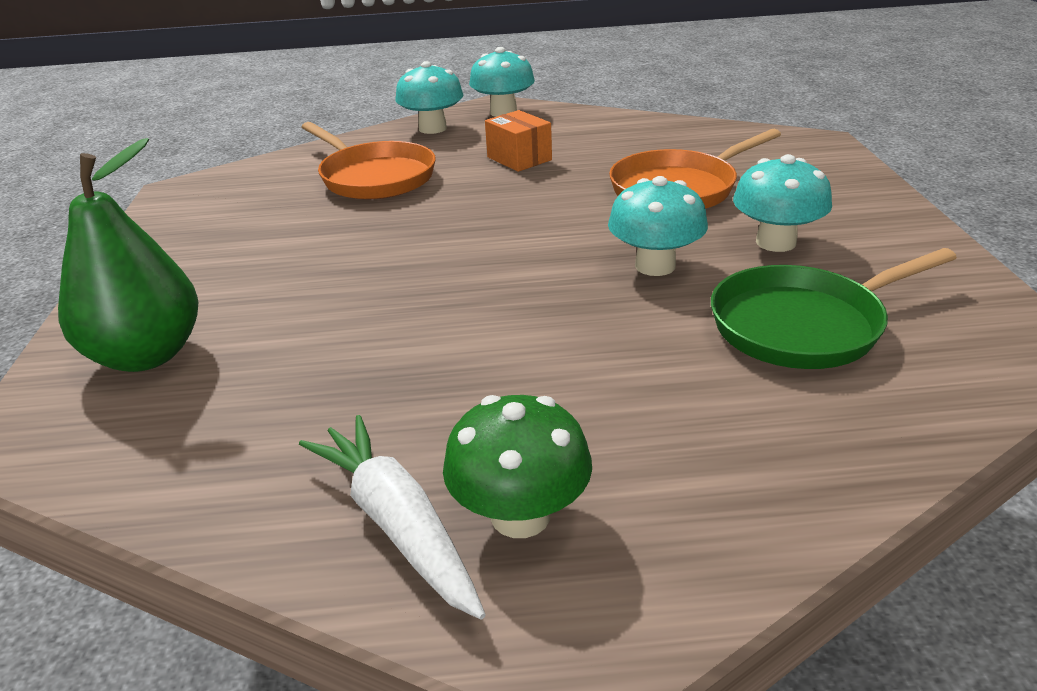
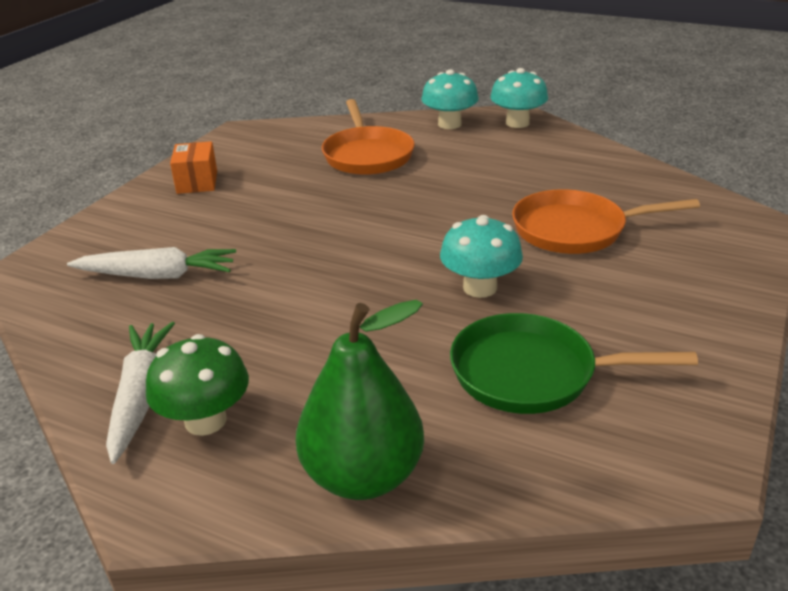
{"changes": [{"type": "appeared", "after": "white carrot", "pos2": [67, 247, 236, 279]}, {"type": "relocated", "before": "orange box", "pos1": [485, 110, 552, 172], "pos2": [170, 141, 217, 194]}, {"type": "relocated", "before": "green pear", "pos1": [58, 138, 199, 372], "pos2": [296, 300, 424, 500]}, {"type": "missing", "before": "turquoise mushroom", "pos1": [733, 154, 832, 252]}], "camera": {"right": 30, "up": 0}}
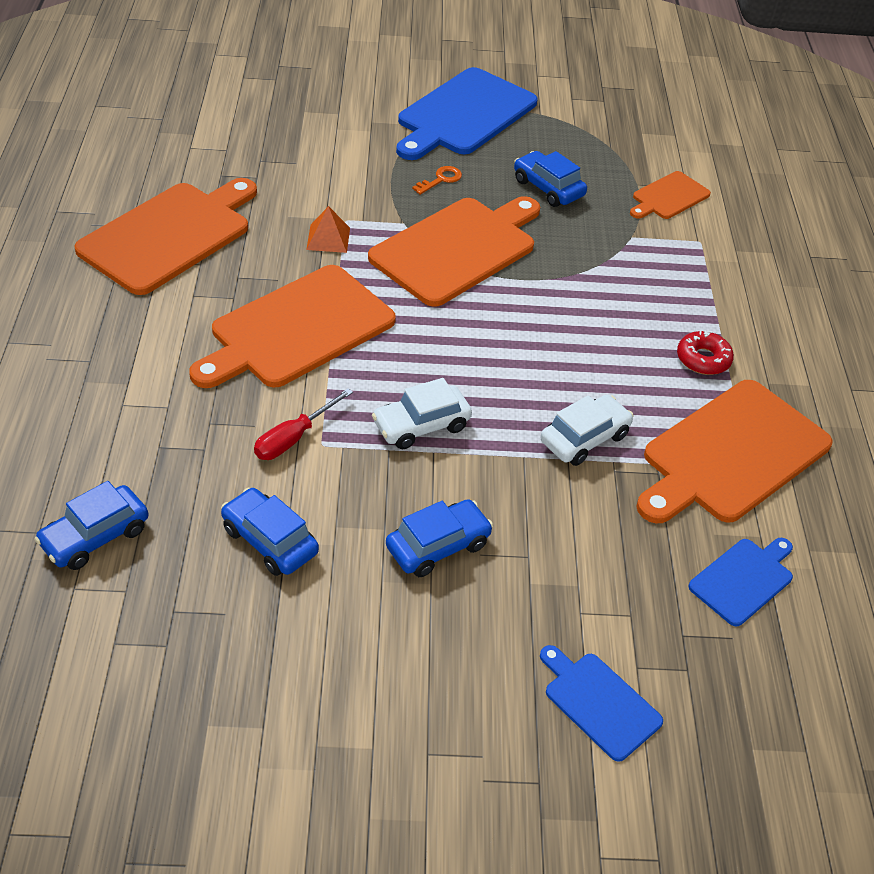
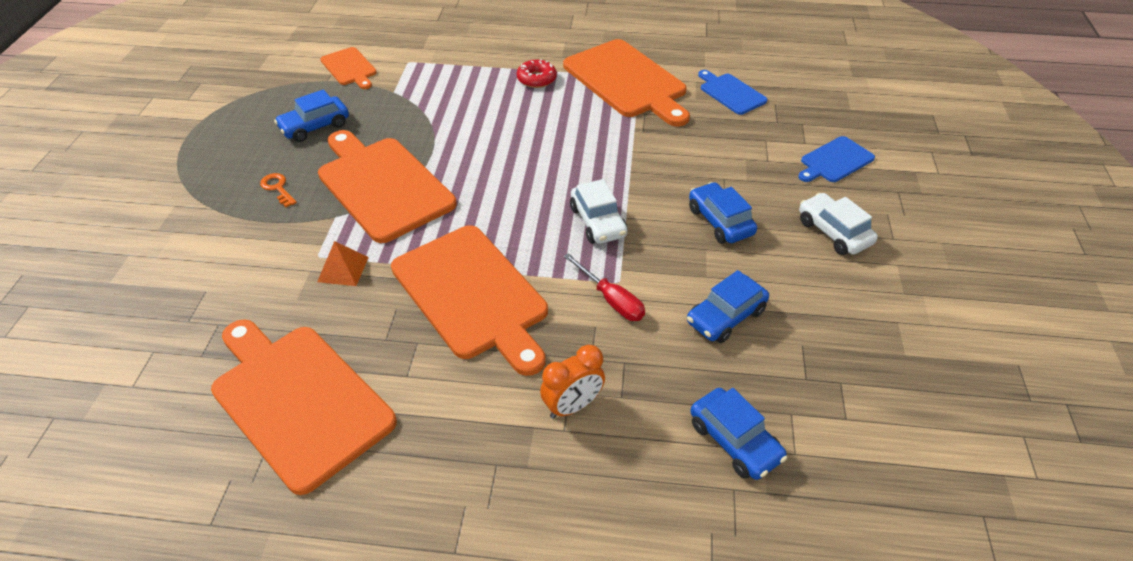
{"changes": [{"type": "appeared", "after": "orange clock", "pos2": [540, 345, 605, 419]}, {"type": "relocated", "before": "white car", "pos1": [541, 395, 634, 466], "pos2": [799, 193, 878, 255]}, {"type": "missing", "before": "blue cutting board", "pos1": [396, 67, 537, 160]}], "camera": {"right": -80, "up": 0}}
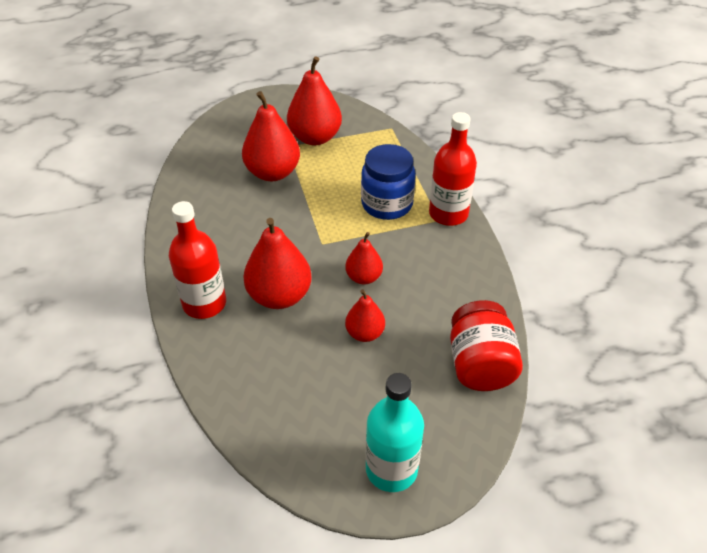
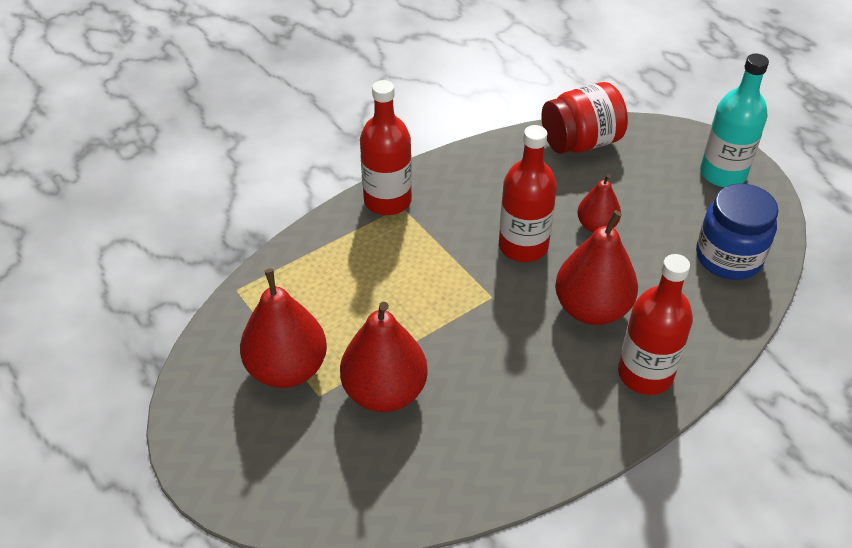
{"changes": [{"type": "exchanged", "before": "red pear", "after": "red bottle", "pos1": [345, 232, 383, 285], "pos2": [499, 125, 557, 262]}, {"type": "relocated", "before": "blue jar", "pos1": [361, 144, 416, 220], "pos2": [696, 183, 779, 280]}], "camera": {"right": -110, "up": 0}}
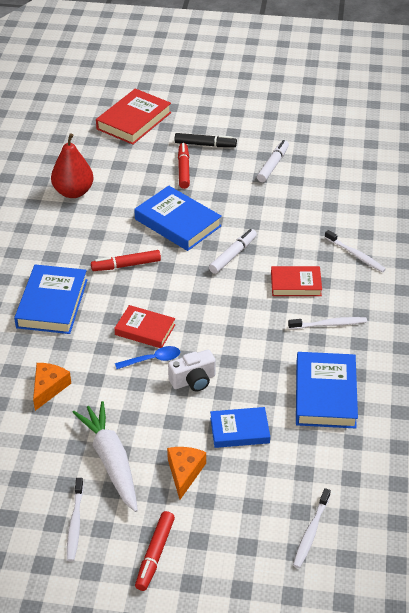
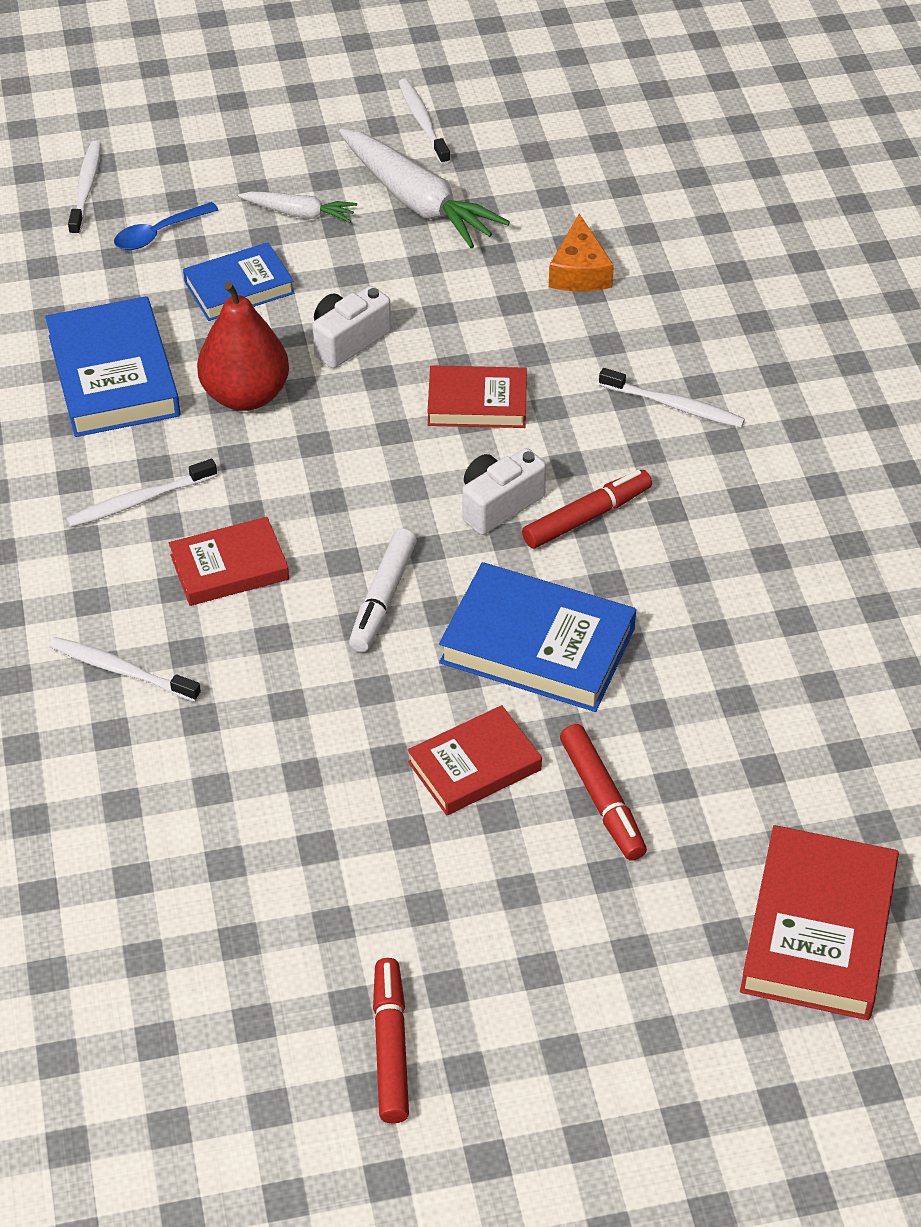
{"changes": [{"type": "relocated", "before": "blue spoon", "pos1": [115, 346, 180, 369], "pos2": [114, 202, 218, 250]}, {"type": "relocated", "before": "red pear", "pos1": [51, 133, 93, 198], "pos2": [197, 282, 289, 411]}, {"type": "exchanged", "before": "orange cheese", "after": "white carrot", "pos1": [167, 447, 206, 500], "pos2": [238, 191, 357, 223]}, {"type": "relocated", "before": "red marker", "pos1": [135, 511, 175, 591], "pos2": [373, 958, 409, 1124]}, {"type": "appeared", "after": "red book", "pos2": [407, 705, 542, 816]}, {"type": "appeared", "after": "white camera", "pos2": [462, 448, 546, 535]}, {"type": "exchanged", "before": "blue book", "after": "white toothbrush", "pos1": [14, 264, 87, 334], "pos2": [599, 368, 745, 428]}, {"type": "missing", "before": "black marker", "pos1": [175, 133, 237, 147]}, {"type": "missing", "before": "white marker", "pos1": [257, 140, 289, 182]}], "camera": {"right": 160, "up": 5}}
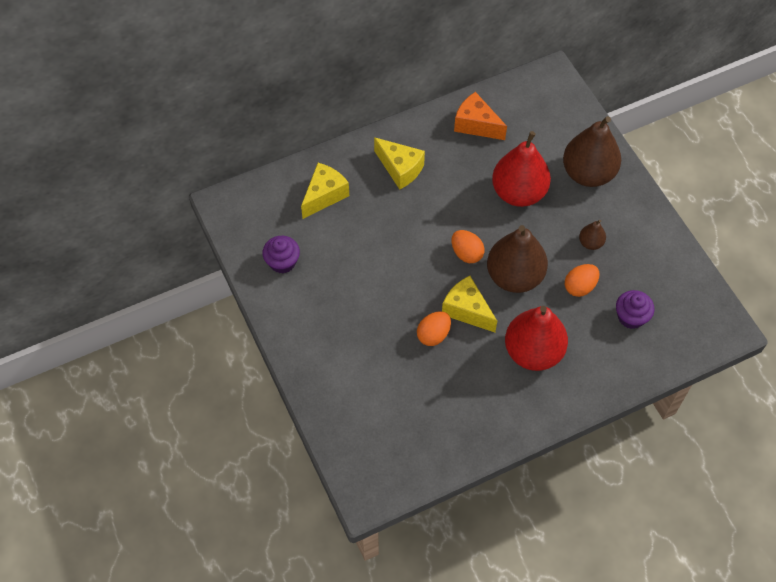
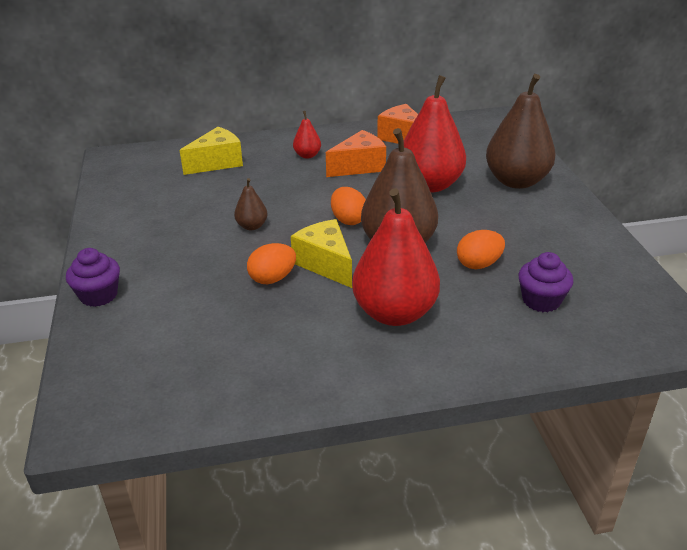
{"changes": [{"type": "relocated", "before": "purple cupcake", "pos1": [262, 236, 300, 274], "pos2": [66, 248, 120, 307]}, {"type": "relocated", "before": "brown pear", "pos1": [579, 220, 606, 250], "pos2": [234, 178, 268, 230]}, {"type": "exchanged", "before": "yellow cheese", "after": "red pear", "pos1": [374, 137, 425, 189], "pos2": [293, 111, 321, 159]}, {"type": "appeared", "after": "orange cheese", "pos2": [326, 130, 386, 177]}], "camera": {"right": 15, "up": -25}}
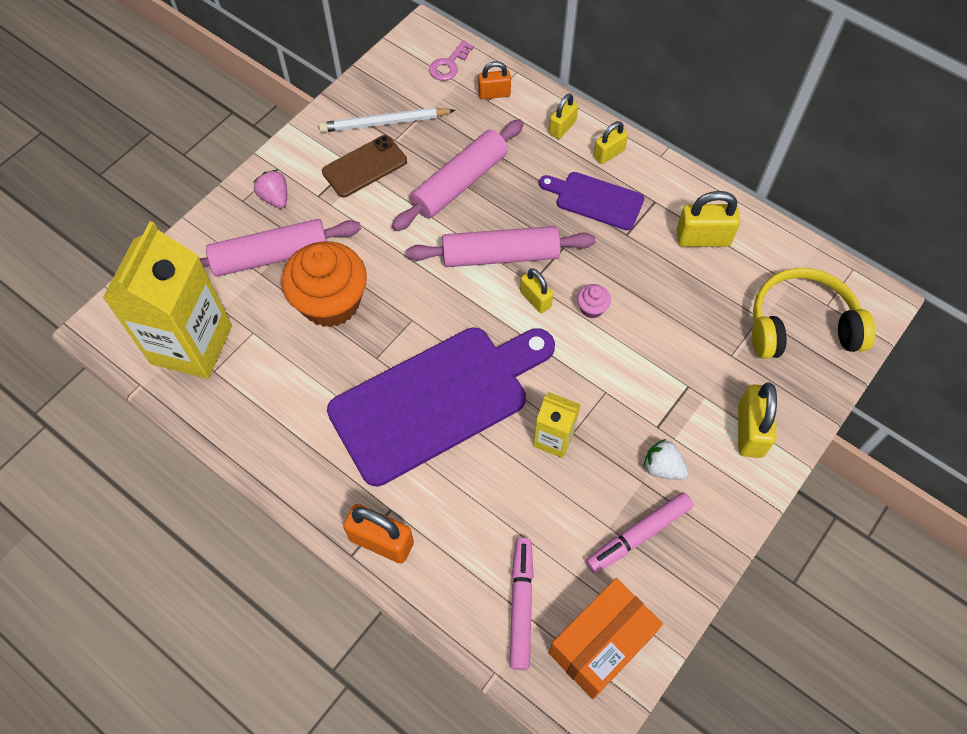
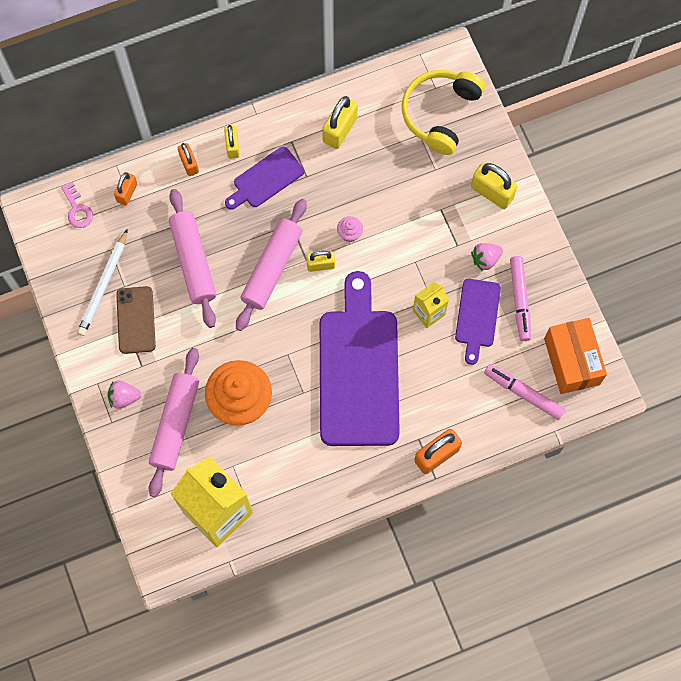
{"changes": [{"type": "colour", "before": "yellow padlock", "after": "orange padlock", "pos1": [549, 94, 578, 139], "pos2": [178, 143, 199, 176]}, {"type": "appeared", "after": "purple cutting board", "pos2": [455, 279, 501, 365]}, {"type": "colour", "before": "white strawberry", "after": "pink strawberry", "pos1": [643, 439, 688, 480], "pos2": [471, 243, 503, 271]}], "camera": {"right": -60, "up": 10}}
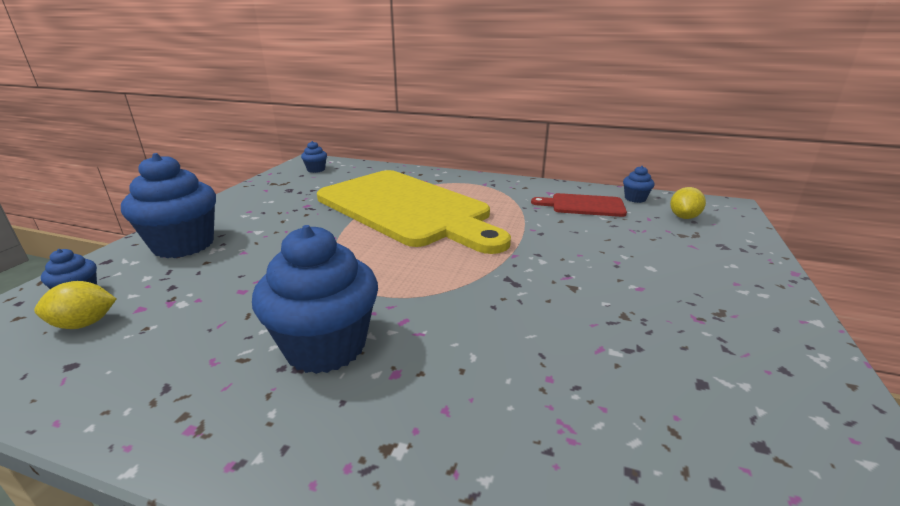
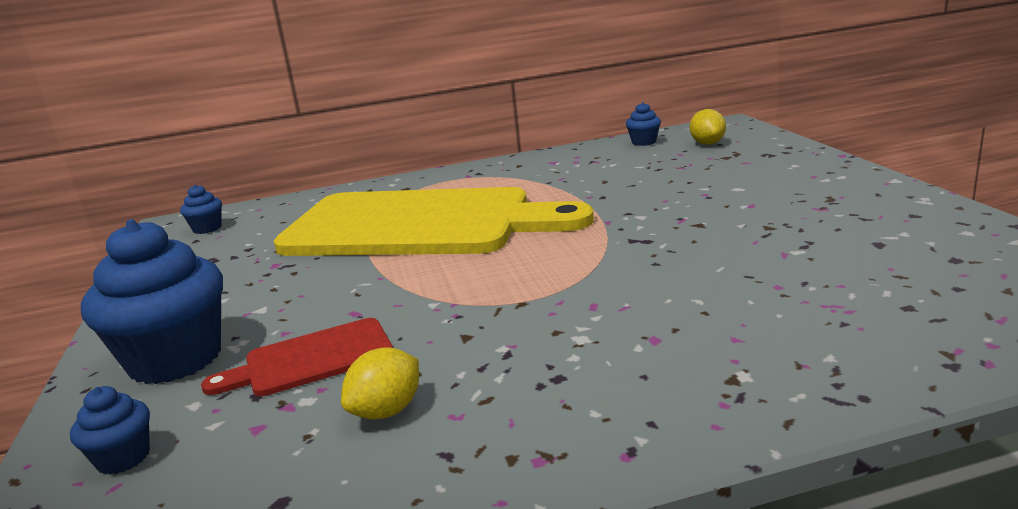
{"changes": [{"type": "relocated", "before": "red cutting board", "pos1": [531, 193, 627, 217], "pos2": [201, 318, 393, 396]}, {"type": "relocated", "before": "yellow lemon", "pos1": [34, 281, 116, 329], "pos2": [341, 347, 419, 420]}, {"type": "missing", "before": "blue cupcake", "pos1": [252, 225, 378, 374]}], "camera": {"right": -30, "up": -5}}
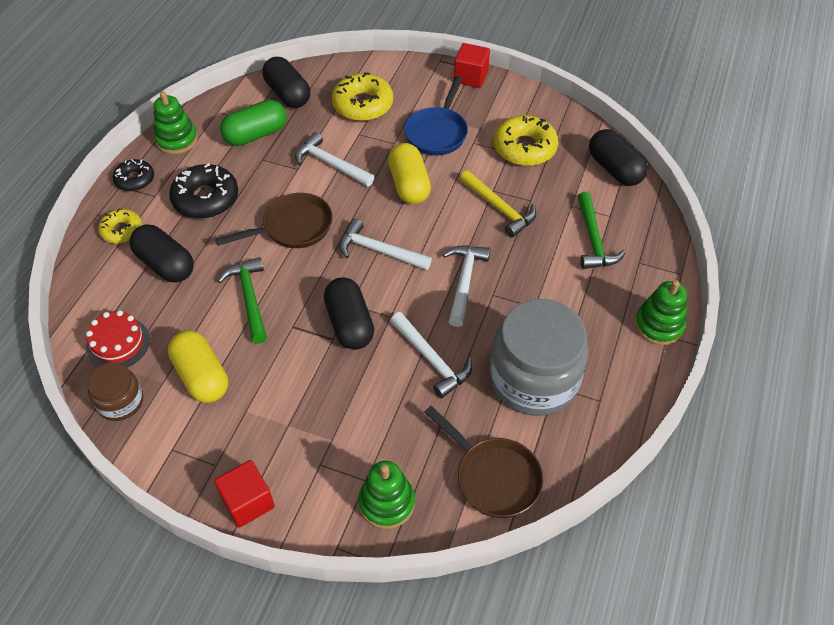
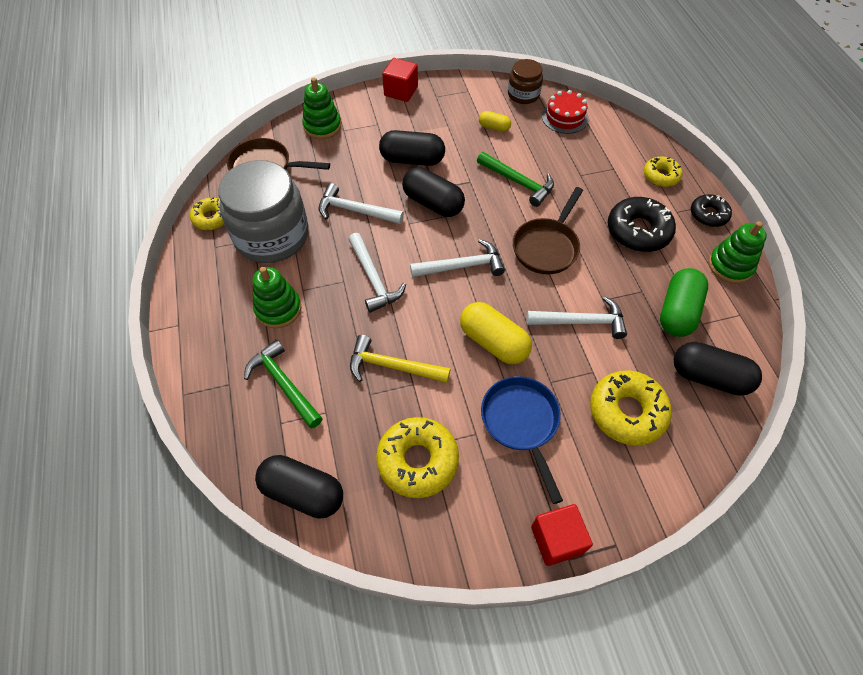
{"changes": [{"type": "appeared", "after": "yellow donut", "pos2": [190, 197, 224, 230]}, {"type": "relocated", "before": "green stacking toy", "pos1": [635, 280, 687, 345], "pos2": [253, 267, 301, 328]}, {"type": "relocated", "before": "black capsule", "pos1": [129, 224, 194, 282], "pos2": [379, 130, 445, 166]}, {"type": "size", "before": "yellow capsule", "pos1": [168, 330, 228, 403], "pos2": [479, 111, 511, 132], "scale": 0.53}], "camera": {"right": 145, "up": 5}}
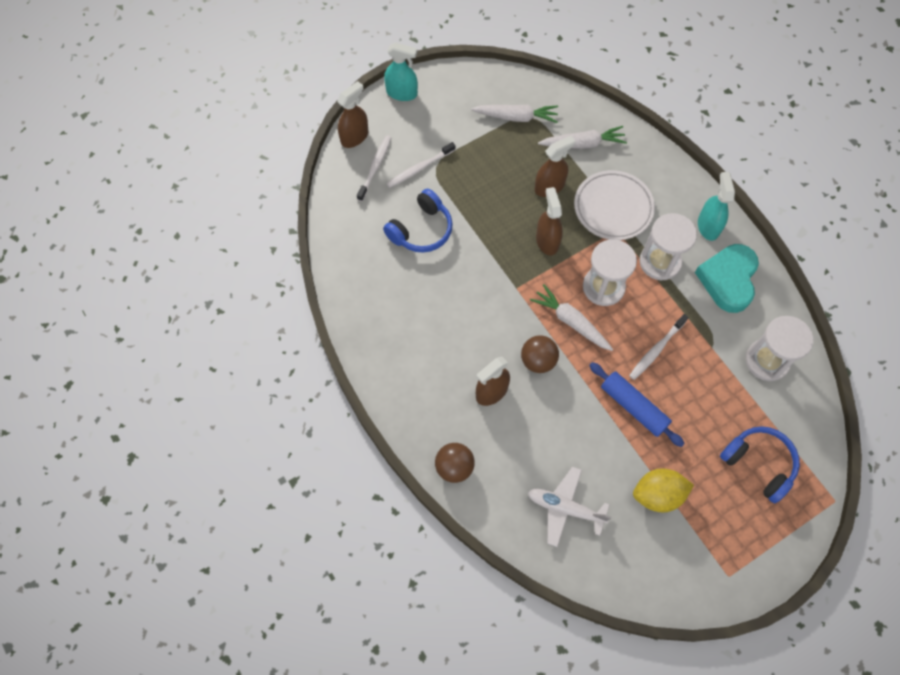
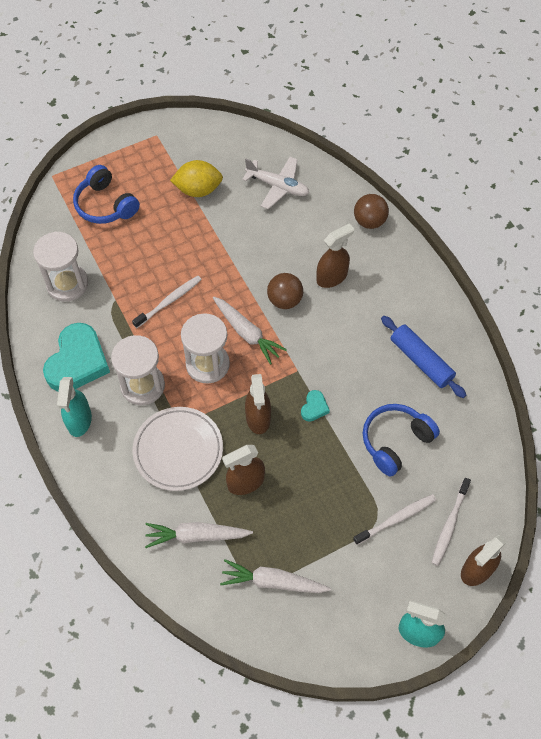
{"changes": [{"type": "appeared", "after": "turquoise heart", "pos2": [301, 390, 330, 422]}, {"type": "relocated", "before": "blue rolling pin", "pos1": [589, 362, 685, 447], "pos2": [381, 316, 466, 398]}], "camera": {"right": -175, "up": -5}}
